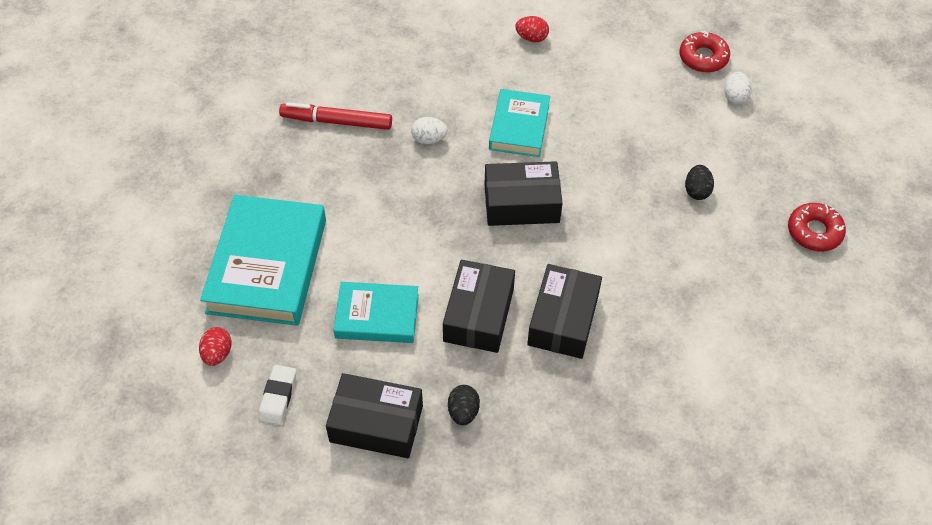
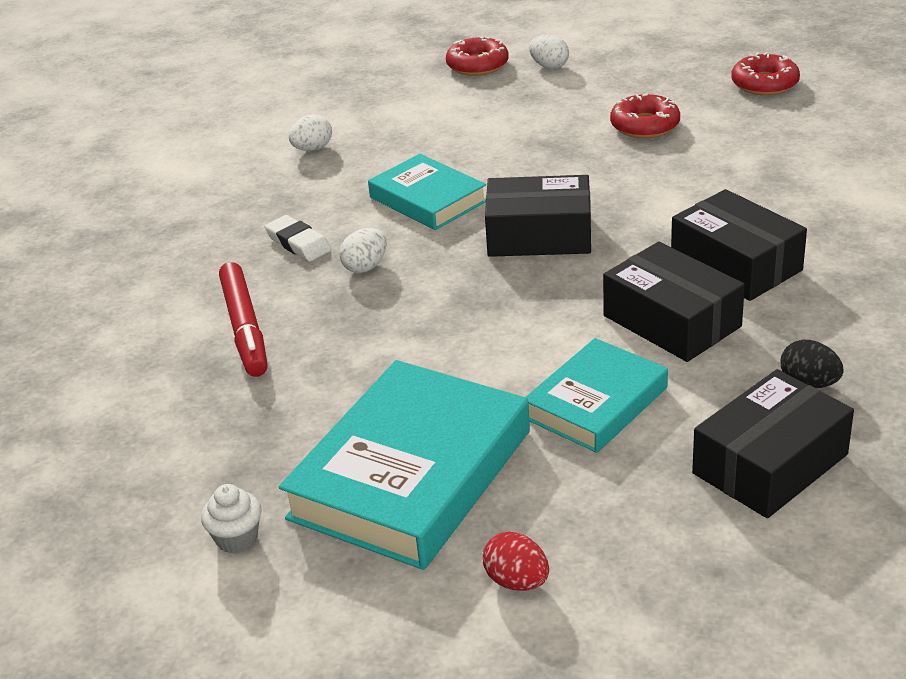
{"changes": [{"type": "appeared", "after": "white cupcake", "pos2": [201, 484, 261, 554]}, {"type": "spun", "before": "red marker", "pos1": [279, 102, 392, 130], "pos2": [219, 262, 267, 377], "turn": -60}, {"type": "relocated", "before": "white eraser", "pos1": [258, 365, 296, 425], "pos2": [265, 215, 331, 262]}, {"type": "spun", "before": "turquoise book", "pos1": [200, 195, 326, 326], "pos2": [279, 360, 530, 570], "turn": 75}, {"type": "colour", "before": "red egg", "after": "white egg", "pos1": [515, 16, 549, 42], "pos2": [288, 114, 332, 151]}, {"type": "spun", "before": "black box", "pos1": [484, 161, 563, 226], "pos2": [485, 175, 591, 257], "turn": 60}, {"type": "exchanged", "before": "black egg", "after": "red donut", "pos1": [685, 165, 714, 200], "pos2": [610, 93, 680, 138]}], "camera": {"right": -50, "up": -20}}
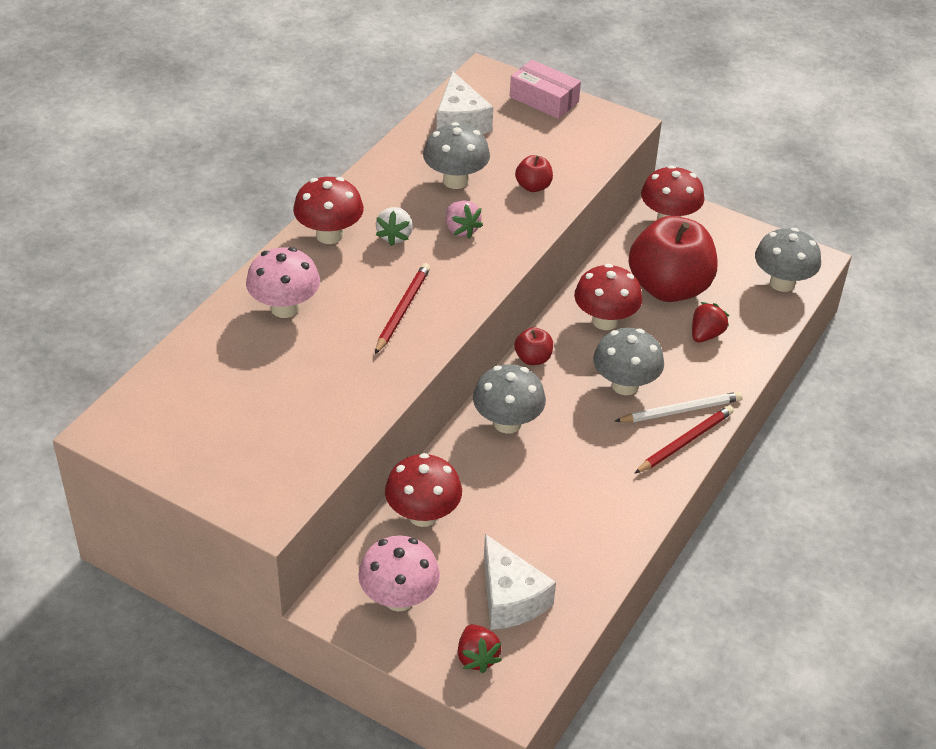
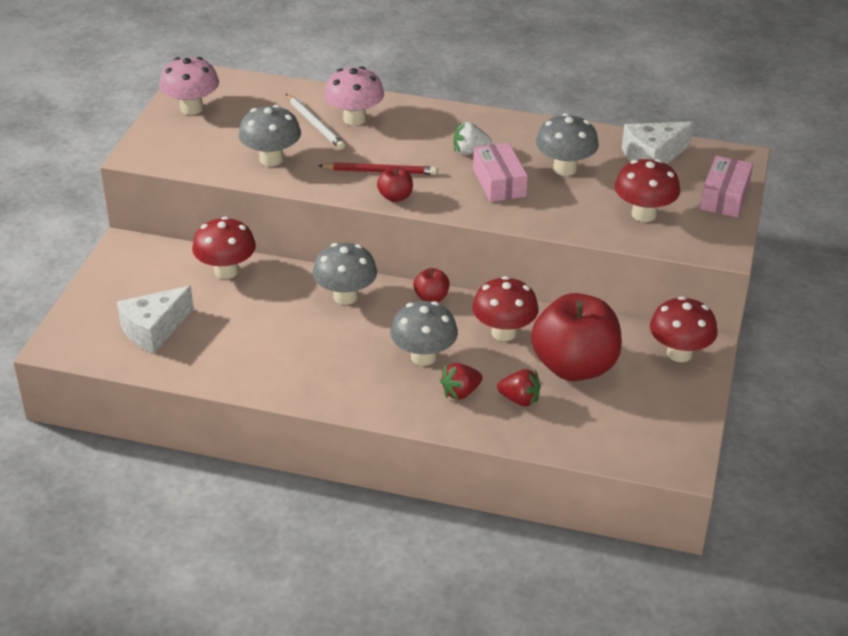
{"changes": [{"type": "relocated", "before": "pink mushroom", "pos1": [358, 535, 440, 611], "pos2": [159, 57, 219, 115]}, {"type": "relocated", "before": "grey mushroom", "pos1": [755, 228, 821, 292], "pos2": [238, 105, 301, 166]}, {"type": "relocated", "before": "white pencil", "pos1": [615, 392, 742, 422], "pos2": [286, 94, 345, 149]}, {"type": "relocated", "before": "red apple", "pos1": [515, 155, 553, 192], "pos2": [377, 167, 413, 202]}, {"type": "relocated", "before": "red strawberry", "pos1": [458, 624, 502, 673], "pos2": [440, 363, 483, 400]}, {"type": "exchanged", "before": "pink strawberry", "after": "pink box", "pos1": [446, 201, 483, 239], "pos2": [473, 143, 528, 202]}, {"type": "relocated", "before": "red mushroom", "pos1": [293, 177, 364, 244], "pos2": [615, 159, 680, 222]}, {"type": "missing", "before": "red pencil", "pos1": [634, 405, 734, 474]}], "camera": {"right": 75, "up": -5}}
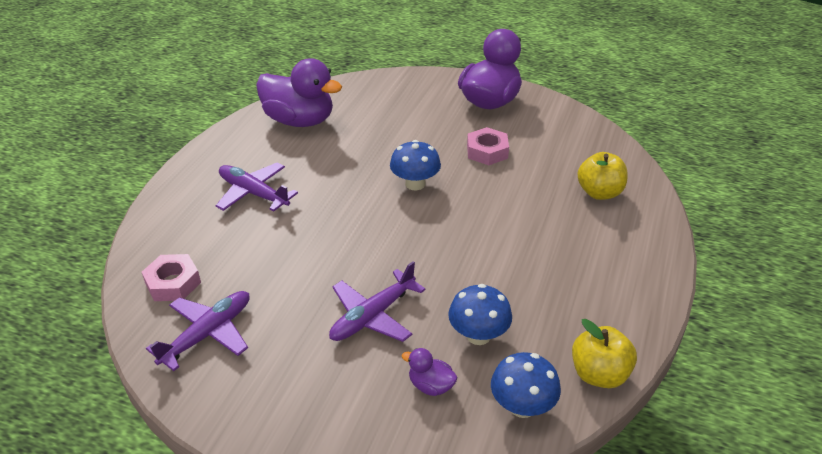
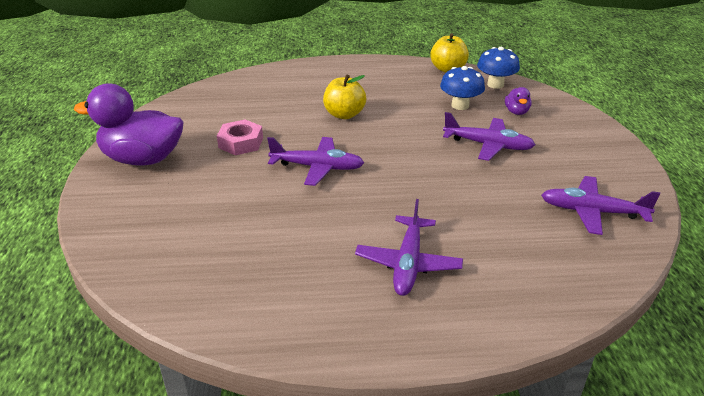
{"changes": [{"type": "exchanged", "before": "blue mushroom", "after": "purple plane", "pos1": [390, 140, 441, 190], "pos2": [267, 137, 364, 186]}, {"type": "relocated", "before": "yellow apple", "pos1": [577, 152, 628, 200], "pos2": [323, 75, 366, 119]}, {"type": "missing", "before": "pink nut", "pos1": [142, 254, 201, 301]}, {"type": "missing", "before": "purple duck", "pos1": [256, 58, 342, 127]}], "camera": {"right": -115, "up": -5}}
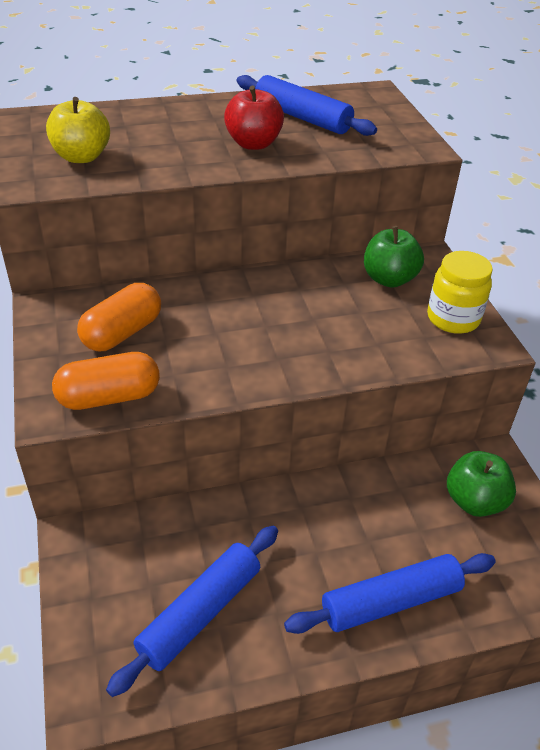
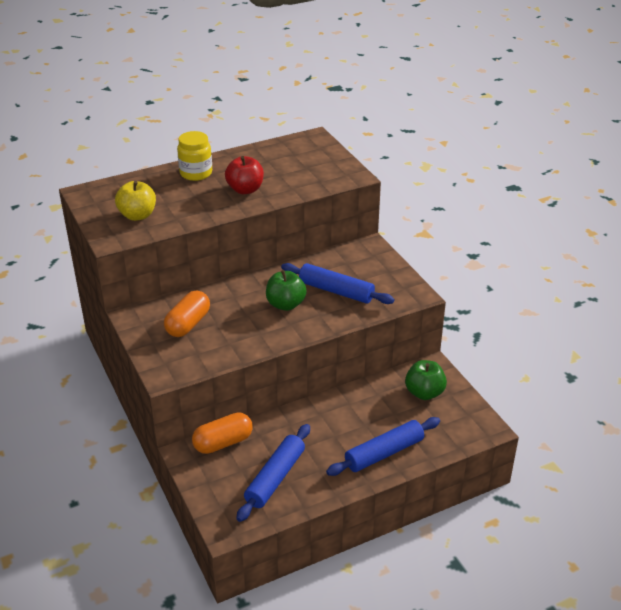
{"changes": [{"type": "relocated", "before": "yellow jar", "pos1": [427, 251, 493, 334], "pos2": [177, 131, 212, 181]}, {"type": "relocated", "before": "orange capsule", "pos1": [52, 352, 160, 410], "pos2": [192, 412, 253, 454]}, {"type": "relocated", "before": "green apple", "pos1": [364, 226, 424, 288], "pos2": [266, 270, 307, 311]}, {"type": "relocated", "before": "blue rolling pin", "pos1": [237, 75, 377, 136], "pos2": [281, 263, 394, 304]}], "camera": {"right": -10, "up": -5}}
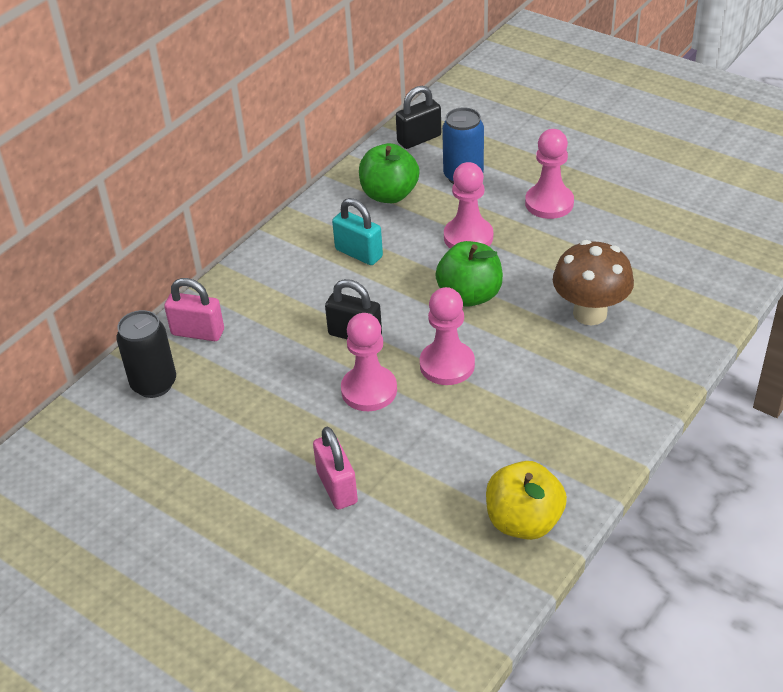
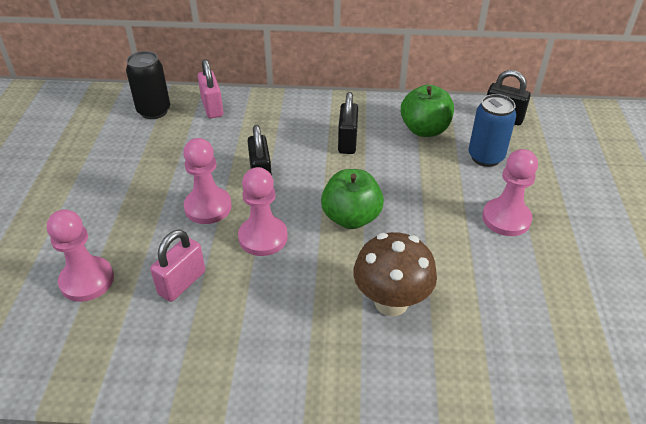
{"changes": [{"type": "relocated", "before": "pink pawn", "pos1": [444, 162, 493, 249], "pos2": [47, 209, 114, 302]}, {"type": "relocated", "before": "pink padlock", "pos1": [313, 427, 358, 509], "pos2": [150, 229, 205, 302]}, {"type": "colour", "before": "turquoise padlock", "after": "black padlock", "pos1": [332, 198, 383, 265], "pos2": [338, 92, 358, 154]}, {"type": "missing", "before": "yellow apple", "pos1": [486, 461, 567, 540]}], "camera": {"right": 55, "up": 0}}
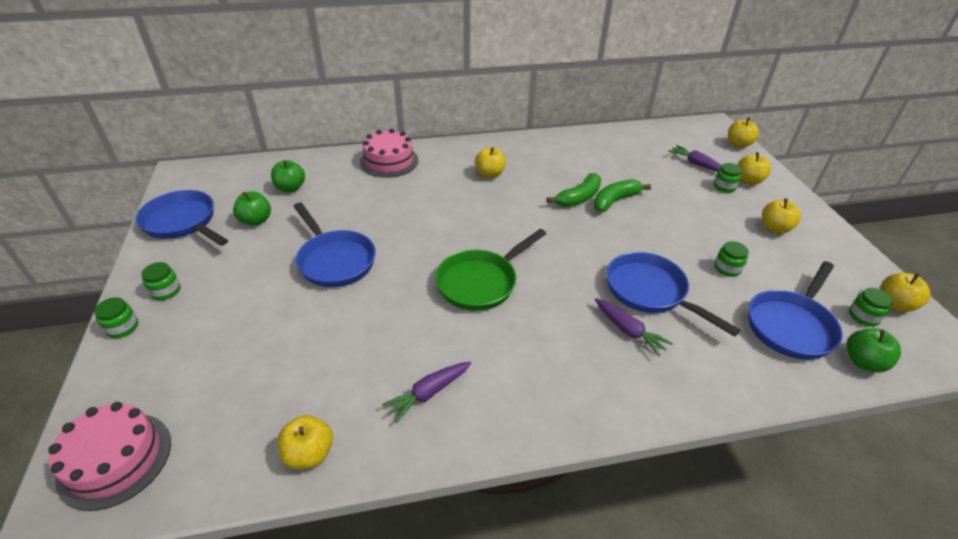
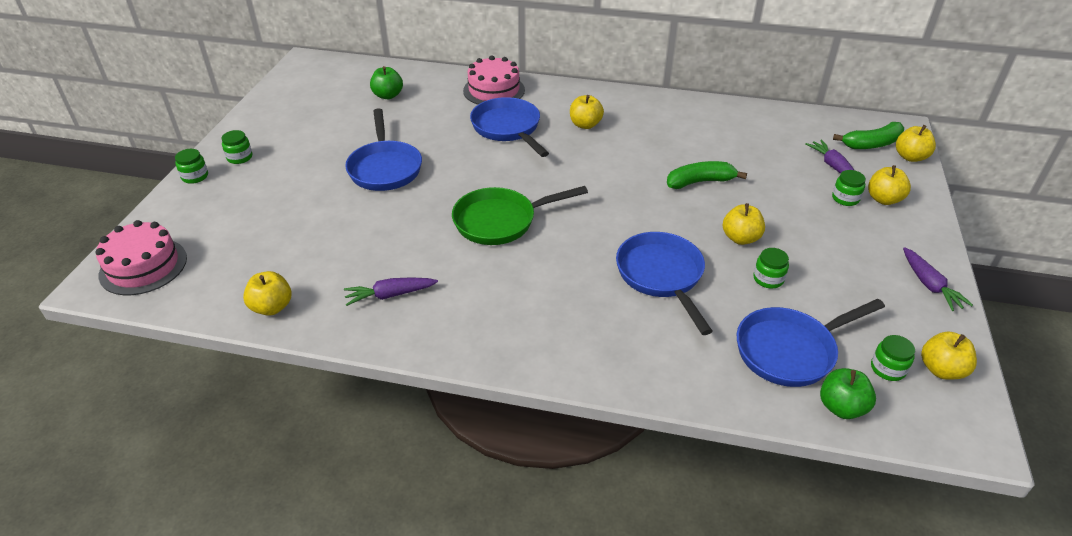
{"changes": [{"type": "relocated", "before": "blue pan", "pos1": [136, 190, 228, 246], "pos2": [470, 97, 549, 157]}, {"type": "relocated", "before": "yellow apple", "pos1": [762, 198, 801, 234], "pos2": [723, 203, 765, 245]}, {"type": "relocated", "before": "green banana", "pos1": [547, 173, 601, 207], "pos2": [833, 122, 904, 149]}, {"type": "relocated", "before": "purple carrot", "pos1": [595, 298, 673, 356], "pos2": [903, 247, 973, 311]}, {"type": "missing", "before": "green apple", "pos1": [233, 191, 271, 226]}], "camera": {"right": 25, "up": 0}}
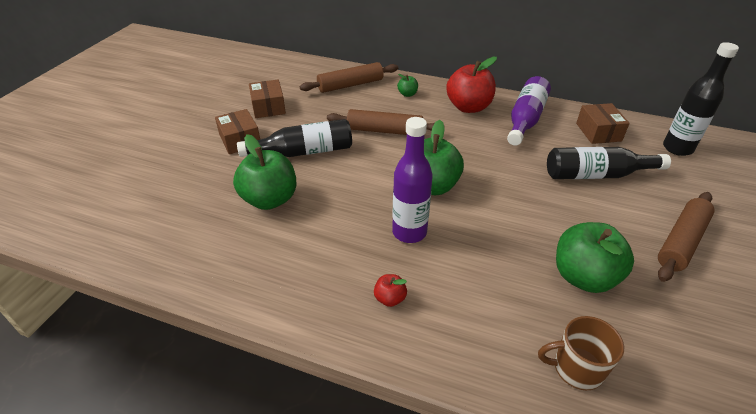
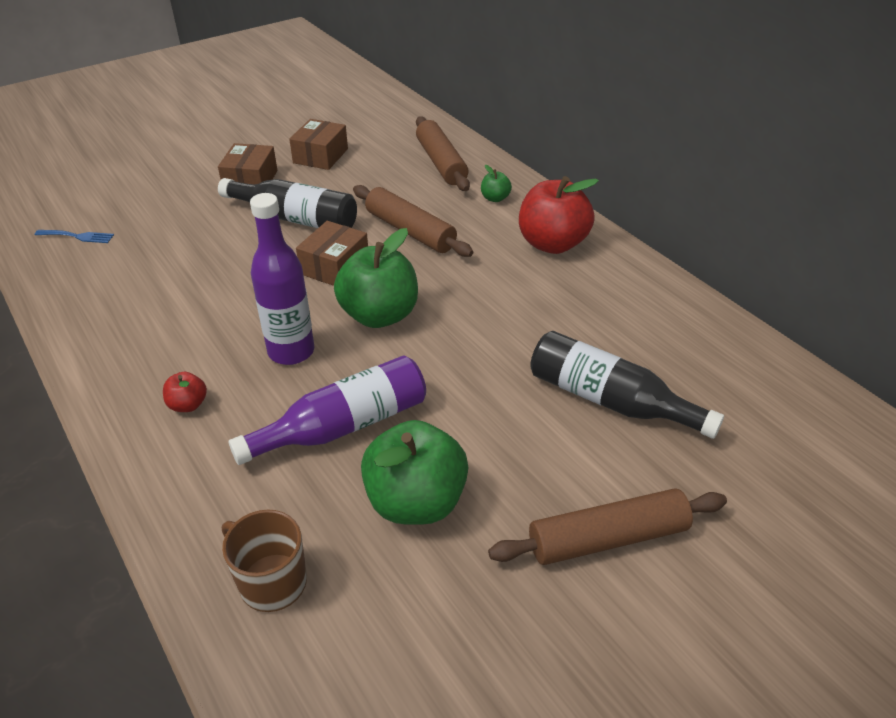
{"changes": [{"type": "appeared", "after": "blue fork", "pos2": [35, 230, 114, 243]}, {"type": "relocated", "before": "purple bottle", "pos1": [507, 76, 551, 146], "pos2": [228, 355, 426, 465]}, {"type": "relocated", "before": "brown box", "pos1": [576, 103, 630, 144], "pos2": [296, 221, 368, 286]}, {"type": "spun", "before": "brown rolling pin", "pos1": [300, 62, 398, 93], "pos2": [416, 116, 470, 191], "turn": 60}, {"type": "missing", "before": "green apple", "pos1": [233, 134, 297, 210]}, {"type": "missing", "before": "black bottle", "pos1": [663, 42, 739, 156]}], "camera": {"right": 35, "up": 0}}
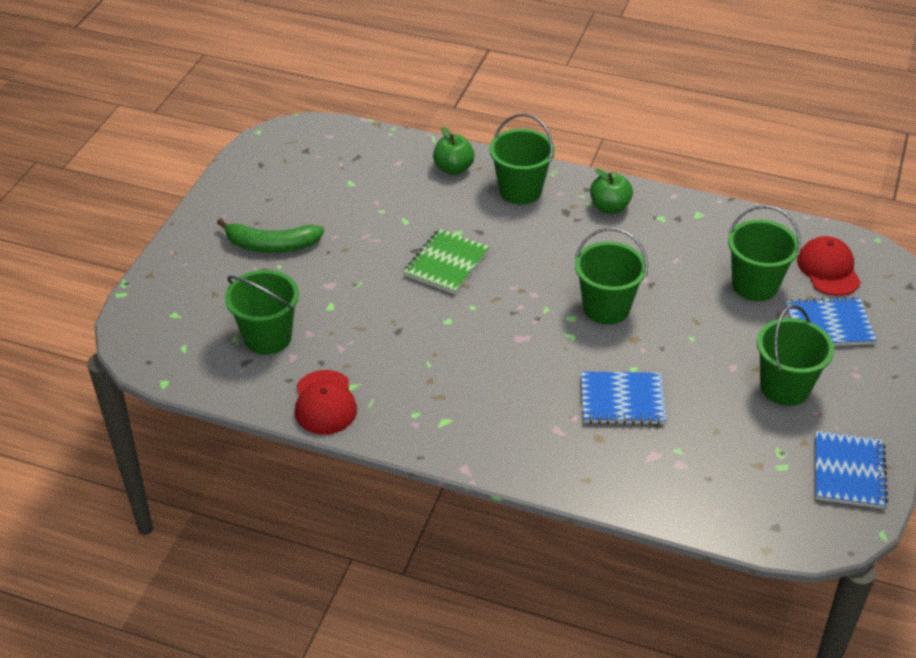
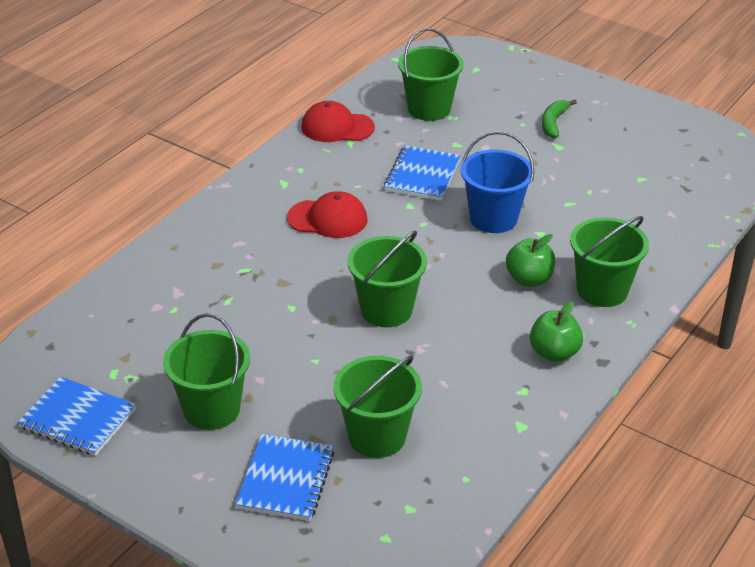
{"changes": [{"type": "relocated", "before": "red cap", "pos1": [797, 236, 861, 296], "pos2": [287, 191, 367, 238]}, {"type": "relocated", "before": "blue notebook", "pos1": [581, 371, 666, 425], "pos2": [384, 145, 460, 201]}, {"type": "exchanged", "before": "green notebook", "after": "blue bucket", "pos1": [404, 229, 489, 294], "pos2": [461, 131, 534, 233]}, {"type": "relocated", "before": "green apple", "pos1": [433, 127, 475, 175], "pos2": [506, 234, 555, 287]}, {"type": "size", "before": "green banana", "pos1": [217, 218, 324, 253], "pos2": [542, 100, 577, 138], "scale": 0.66}], "camera": {"right": 105, "up": -5}}
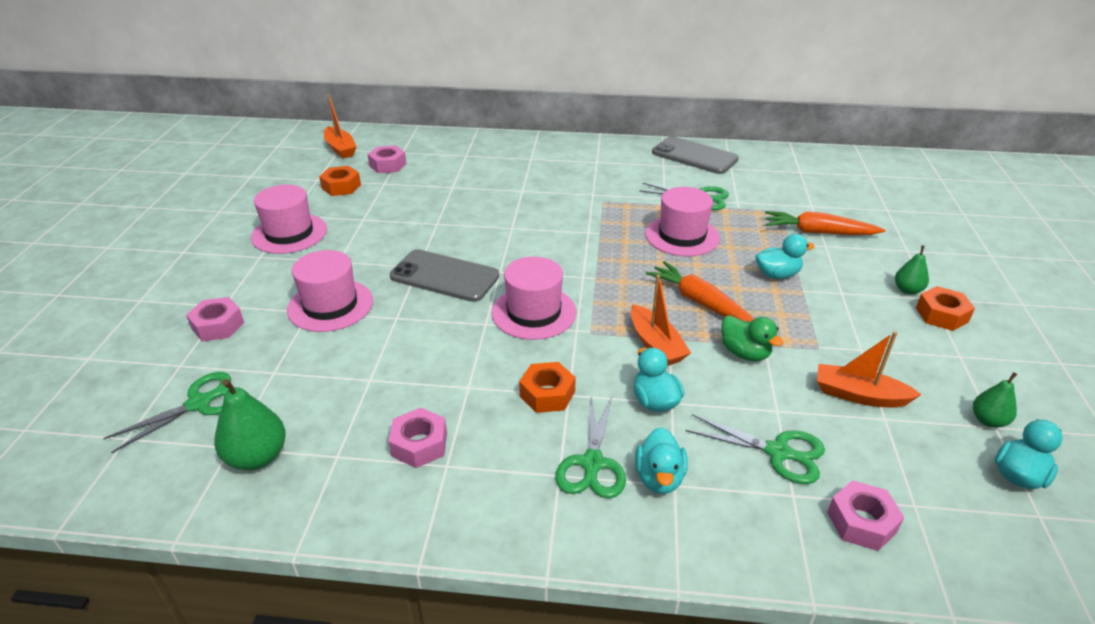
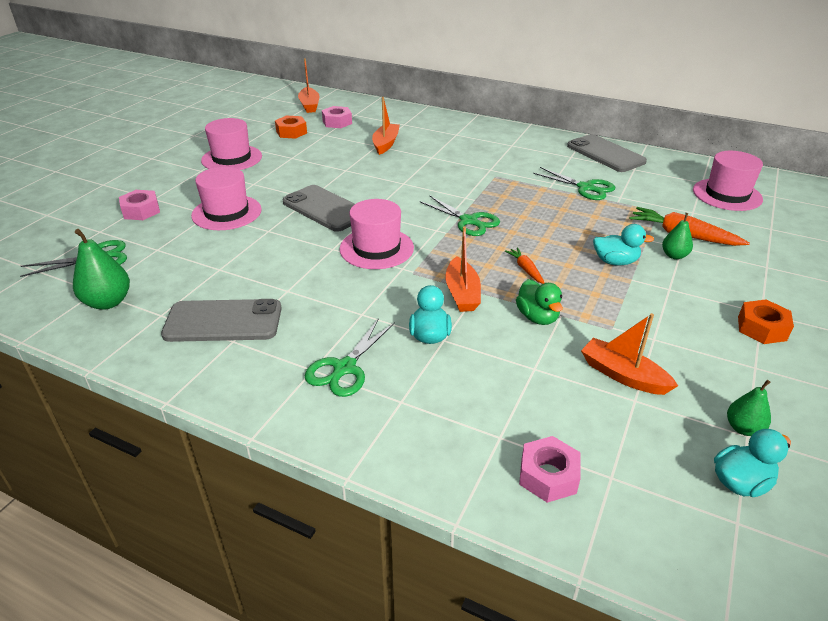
{"changes": [{"type": "exchanged", "before": "pink nut", "after": "grey phone", "pos1": [389, 408, 447, 468], "pos2": [161, 299, 282, 342]}, {"type": "appeared", "after": "orange boat", "pos2": [372, 97, 400, 155]}, {"type": "relocated", "before": "green scissors", "pos1": [686, 414, 825, 484], "pos2": [420, 195, 500, 236]}, {"type": "size", "before": "orange carrot", "pos1": [646, 261, 754, 322], "pos2": [505, 248, 544, 284], "scale": 0.54}, {"type": "relocated", "before": "green pear", "pos1": [895, 245, 929, 295], "pos2": [662, 213, 693, 259]}, {"type": "relocated", "before": "pink hat", "pos1": [645, 187, 720, 256], "pos2": [693, 151, 763, 211]}, {"type": "missing", "before": "orange nut", "pos1": [519, 362, 576, 413]}, {"type": "missing", "before": "turquoise duck", "pos1": [635, 427, 688, 494]}], "camera": {"right": 20, "up": 0}}
